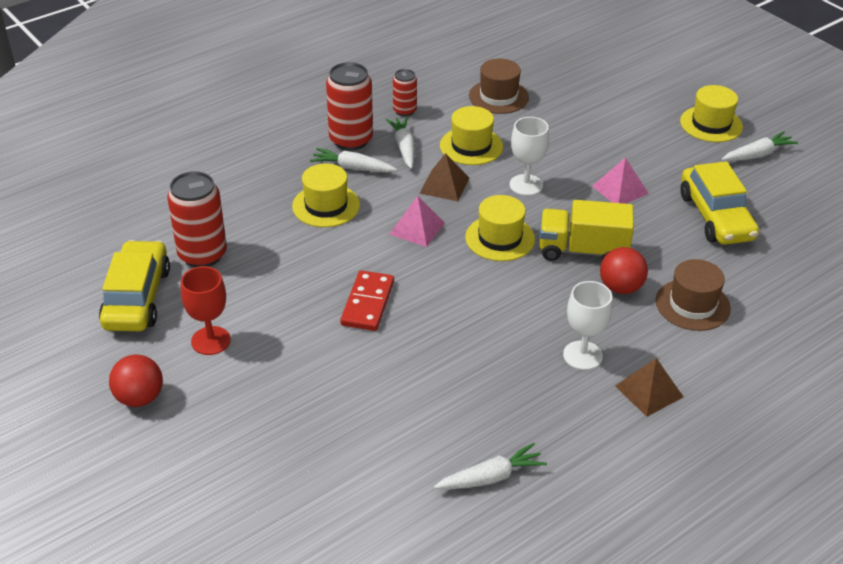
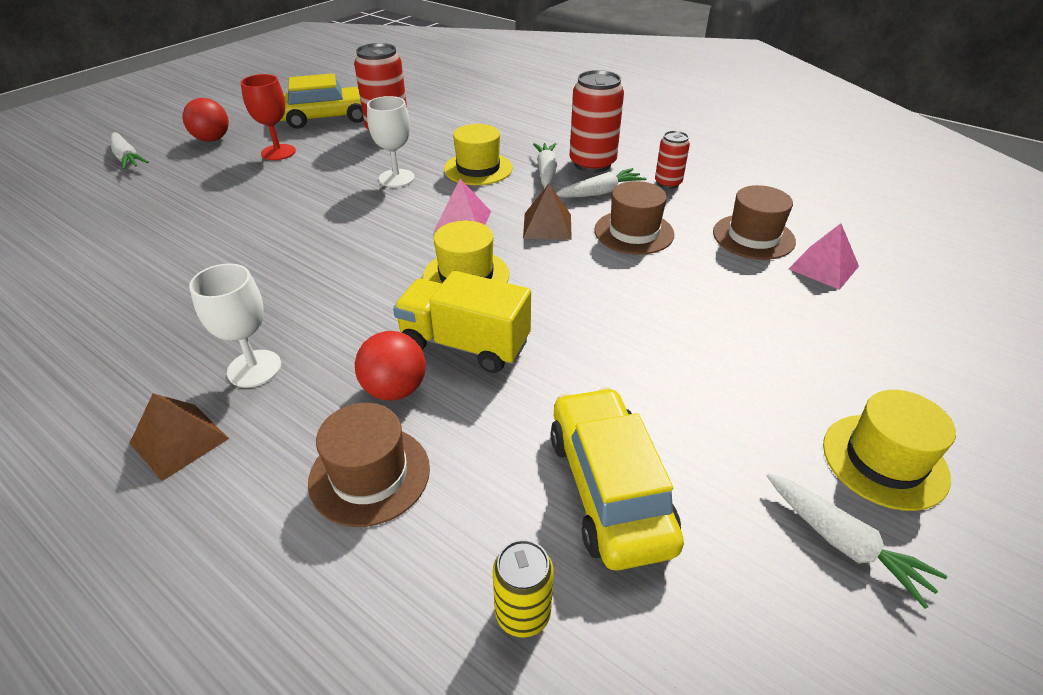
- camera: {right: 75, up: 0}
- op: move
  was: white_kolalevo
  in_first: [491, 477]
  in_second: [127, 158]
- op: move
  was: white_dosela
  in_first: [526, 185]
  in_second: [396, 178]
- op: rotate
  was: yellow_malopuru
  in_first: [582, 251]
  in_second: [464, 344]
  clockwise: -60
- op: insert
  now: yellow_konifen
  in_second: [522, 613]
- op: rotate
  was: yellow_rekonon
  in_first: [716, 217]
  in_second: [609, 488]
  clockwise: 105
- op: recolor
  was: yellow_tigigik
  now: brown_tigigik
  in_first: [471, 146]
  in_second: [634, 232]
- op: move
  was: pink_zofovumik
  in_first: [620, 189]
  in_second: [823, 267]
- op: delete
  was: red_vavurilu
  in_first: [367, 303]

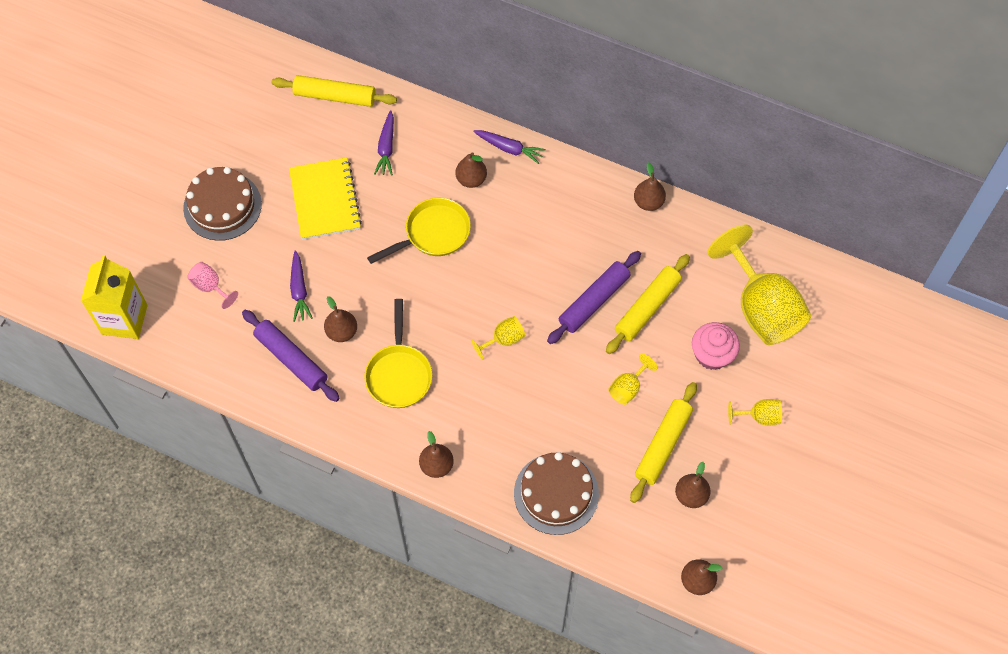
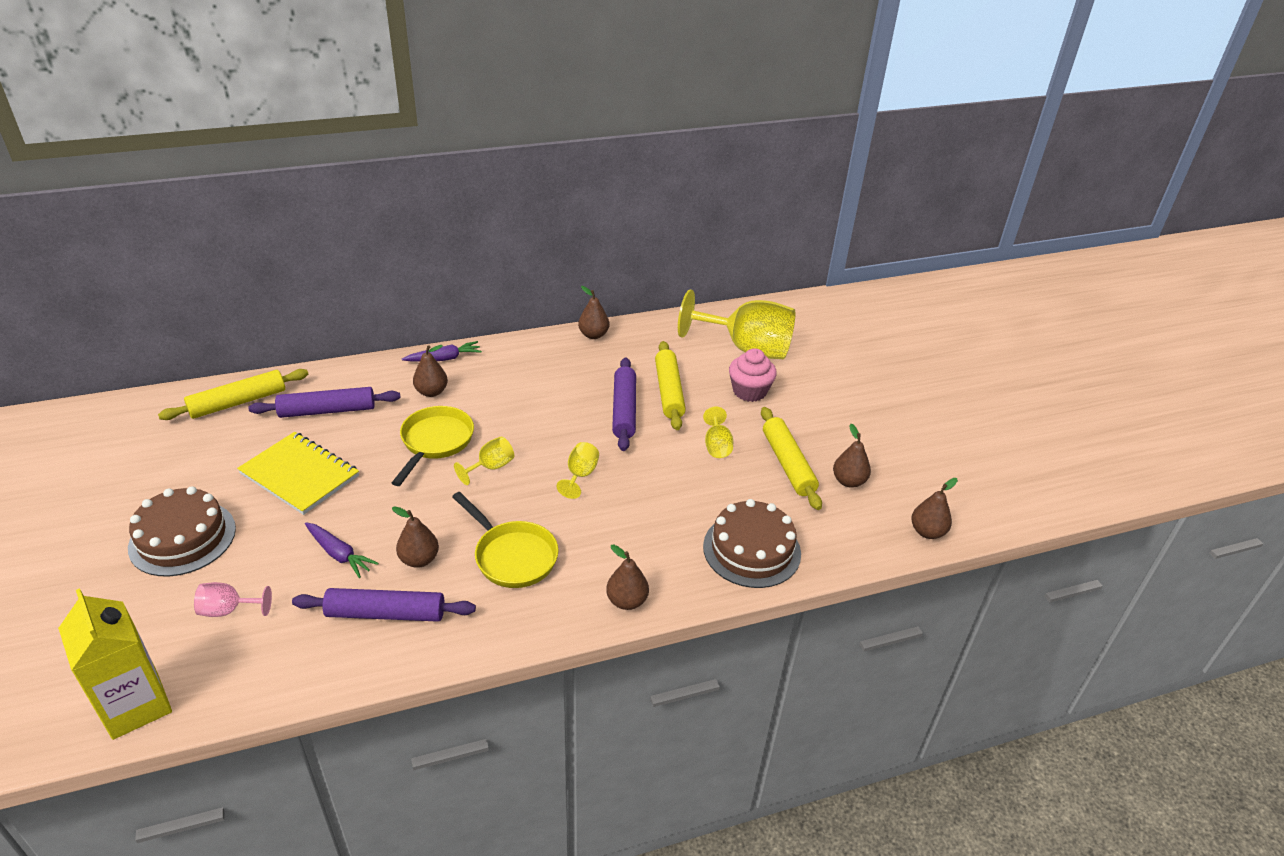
- camera: {right: -45, up: -25}
- op: replace
  was: purple_kolalevo
  now: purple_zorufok
  in_first: [386, 148]
  in_second: [327, 410]
- op: move
  was: yellow_dosela
  in_first: [759, 416]
  in_second: [491, 467]

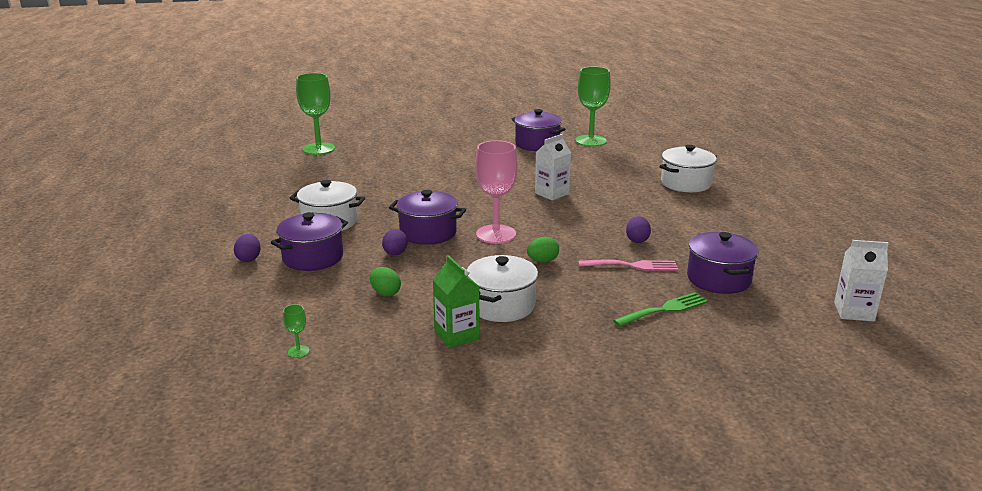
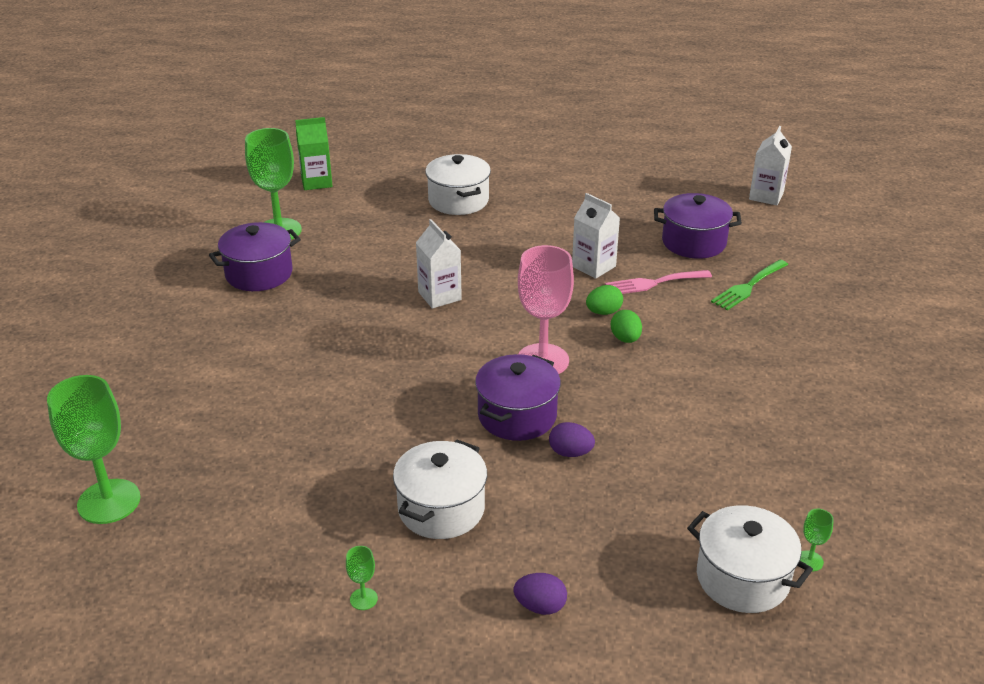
- camera: {right: -75, up: 10}
- op: move
  was: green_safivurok
  in_first: [457, 335]
  in_second: [316, 182]
- op: insert
  now: green_dosela
  in_second: [363, 599]
- op: replace
  was: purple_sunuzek
  now: white_safivurok
  in_first: [637, 240]
  in_second: [593, 266]
- op: move
  was: green_sunuzek
  in_first: [385, 293]
  in_second: [603, 312]
- op: rotate
  was: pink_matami
  in_first: [633, 266]
  in_second: [653, 283]
  clockwise: -120
- op: move
  was: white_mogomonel
  in_first: [501, 305]
  in_second: [742, 578]
- op: rotate
  was: green_matami
  in_first: [665, 309]
  in_second: [748, 287]
  clockwise: -120
- op: delete
  was: purple_mogomonel
  in_first: [313, 257]

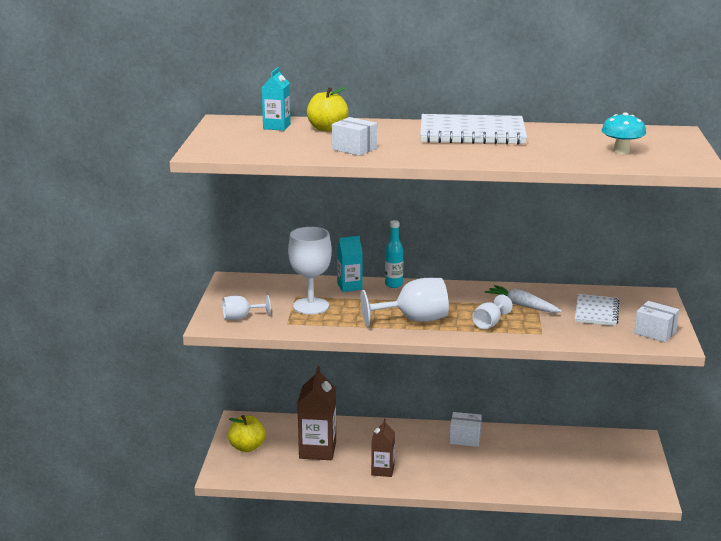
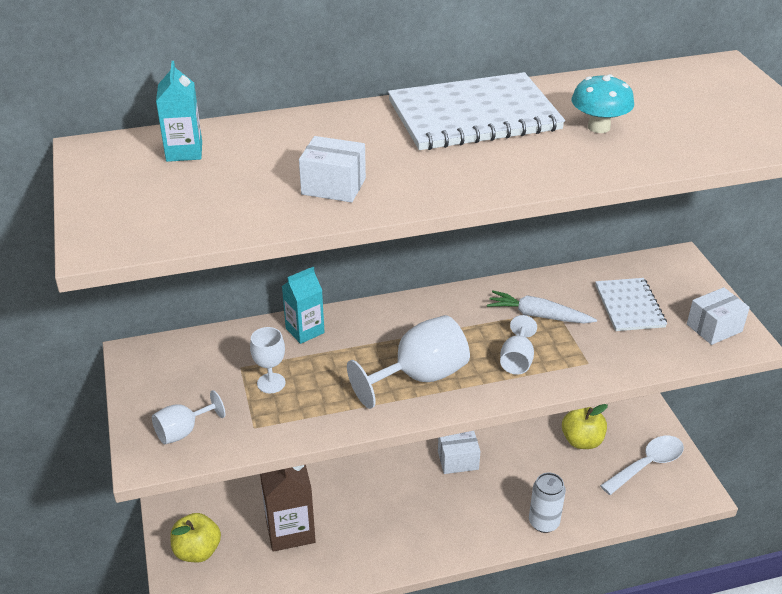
- camera: {right: -20, up: 15}
- op: resize
  was: white_dosela
  in_first: [311, 306]
  in_second: [271, 383]
  ratio: 0.56
- op: insert
  now: white_konifen
  in_second: [544, 522]
- op: move
  was: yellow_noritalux
  in_first: [327, 128]
  in_second: [582, 441]
- op: move
  was: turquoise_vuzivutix
  in_first: [621, 151]
  in_second: [598, 127]
- op: insert
  now: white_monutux
  in_second: [647, 465]
- op: rotate
  was: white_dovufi
  in_first: [655, 332]
  in_second: [714, 328]
  clockwise: -45
- op: delete
  was: brown_safivurok
  in_first: [382, 470]
- op: delete
  was: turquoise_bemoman
  in_first: [393, 285]

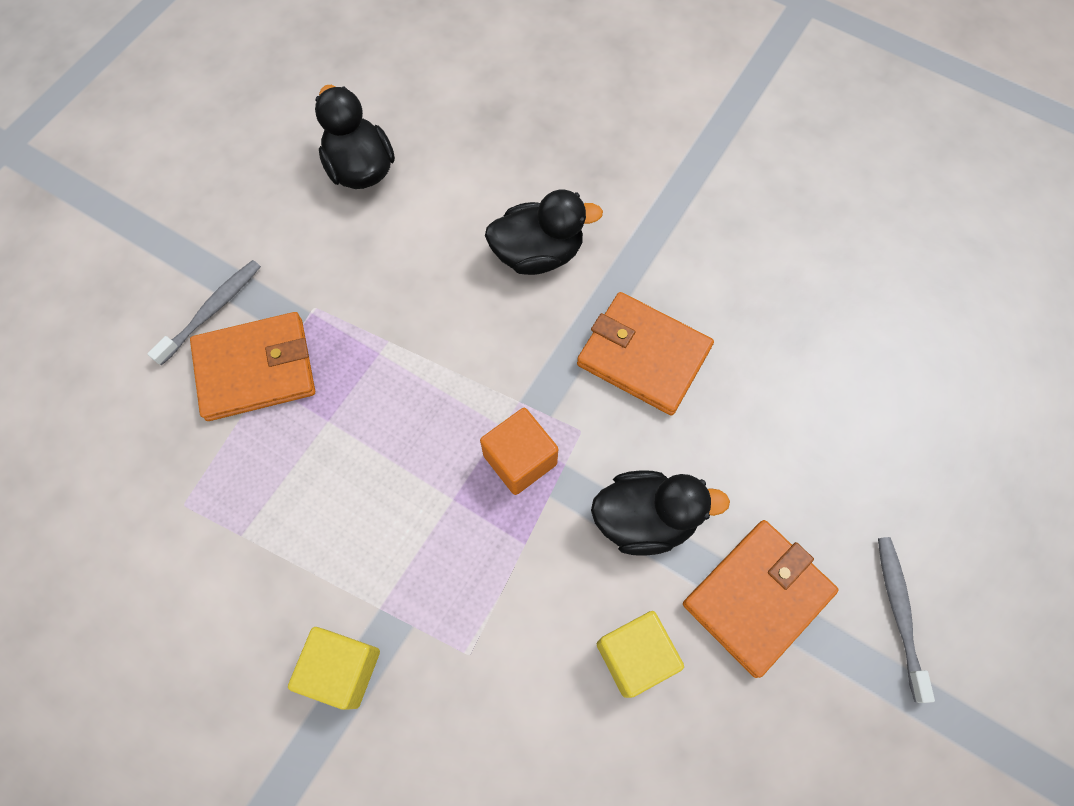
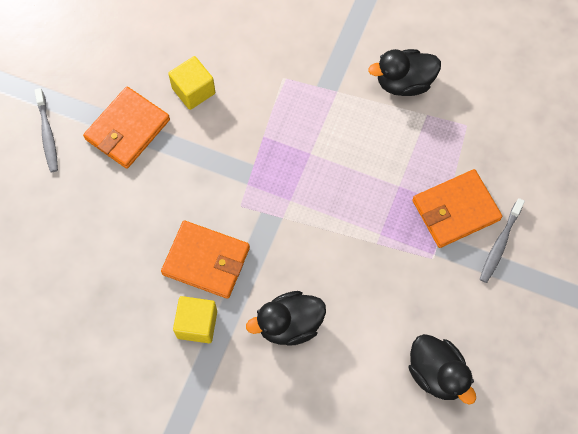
- camera: {right: 170, up: 0}
- op: move
  was: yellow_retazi
  in_first: [342, 669]
  in_second: [197, 324]
- op: move
  was: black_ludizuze
  in_first: [645, 519]
  in_second: [404, 83]
- op: delete
  was: orange_retazi
  in_first: [520, 459]

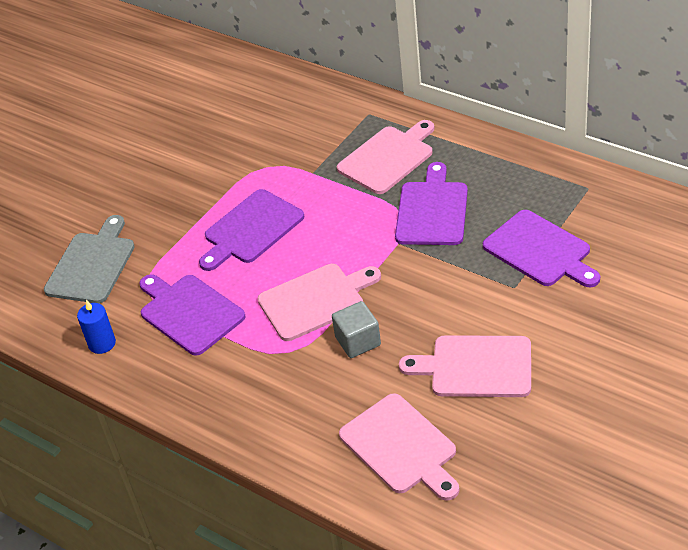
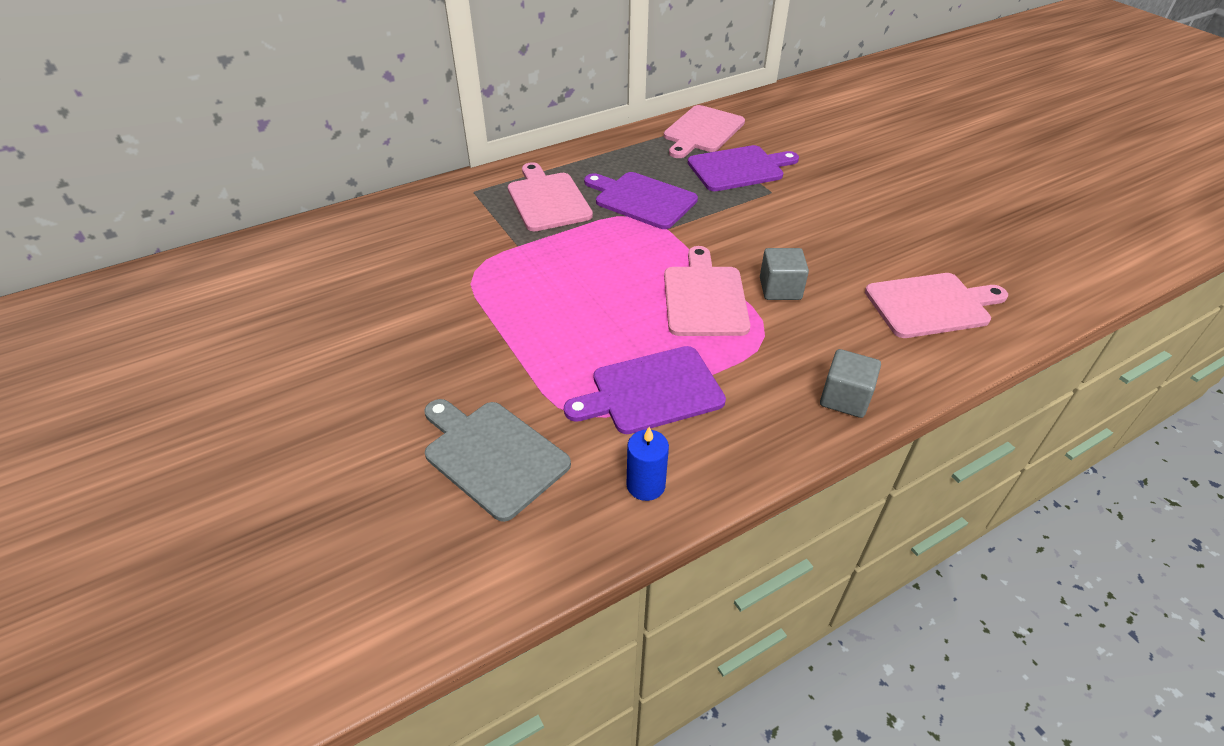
- camera: {right: -70, up: 0}
- op: move
  was: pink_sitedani
  in_first: [475, 367]
  in_second: [702, 131]
- op: insert
  now: grey_retazi
  in_second: [845, 398]
- op: delete
  was: purple_sitedani
  in_first: [251, 229]

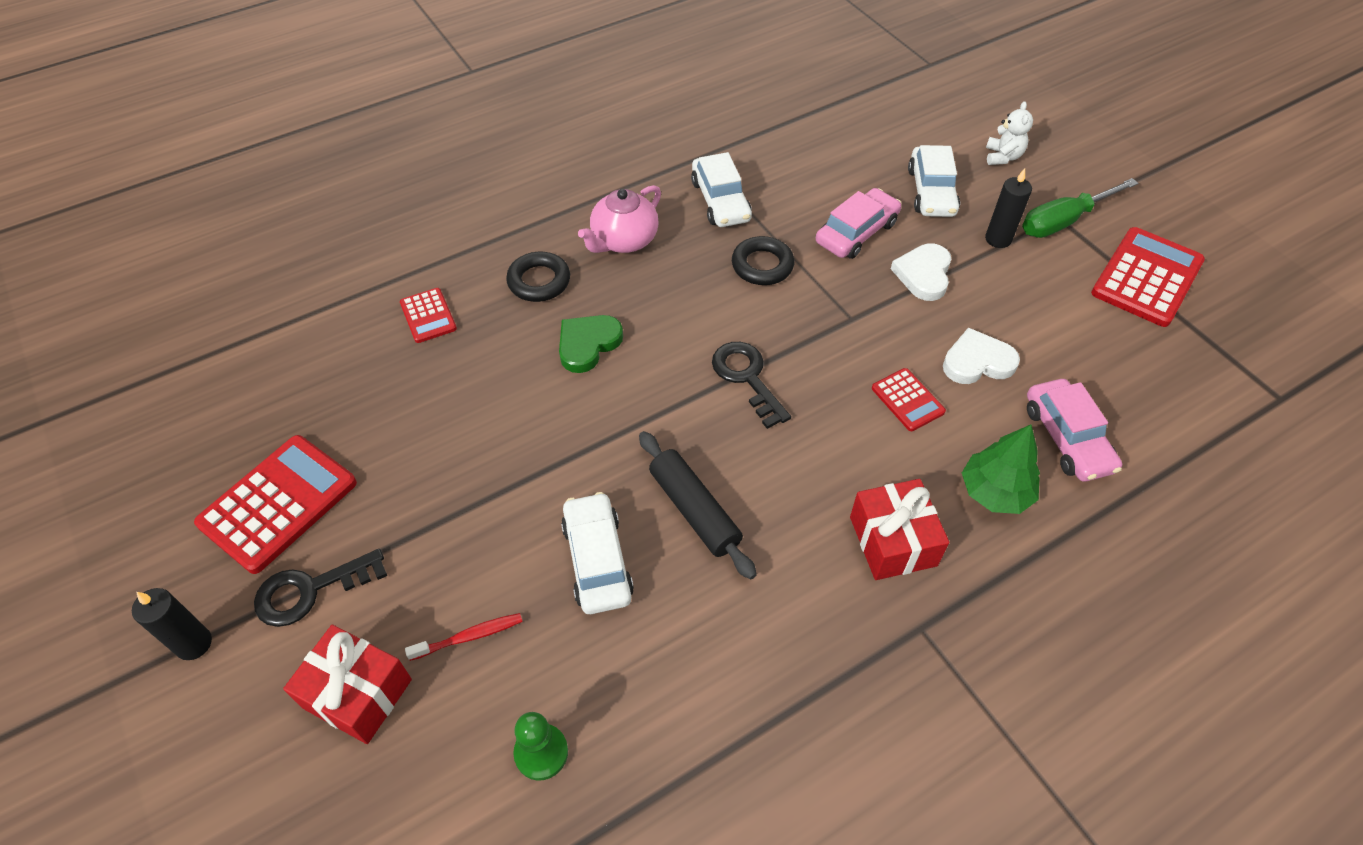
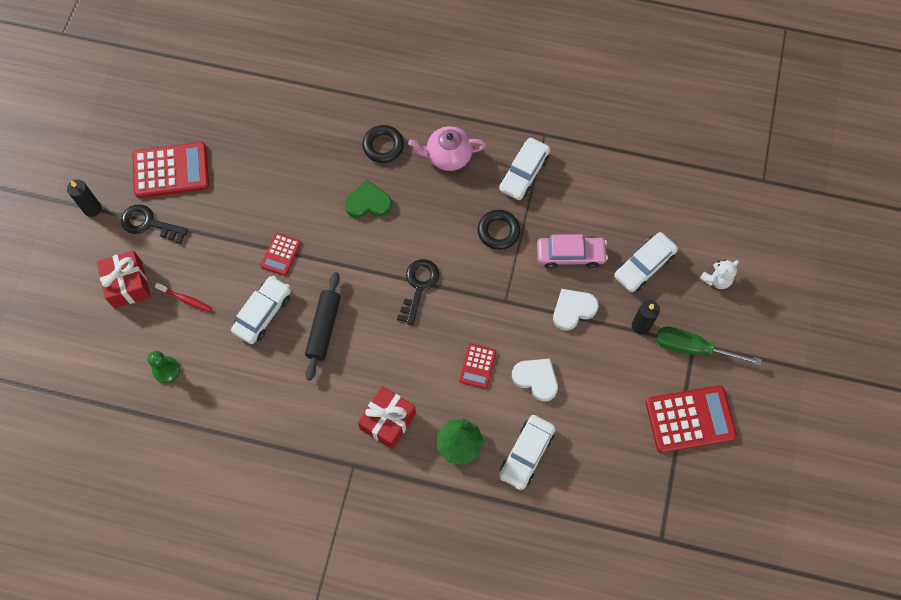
- camera: {right: 45, up: 15}
- op: move
  was: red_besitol
  in_first: [428, 316]
  in_second: [280, 254]
- op: recolor
  was: pink_rekonon
  now: white_rekonon
  in_first: [1067, 438]
  in_second: [526, 454]

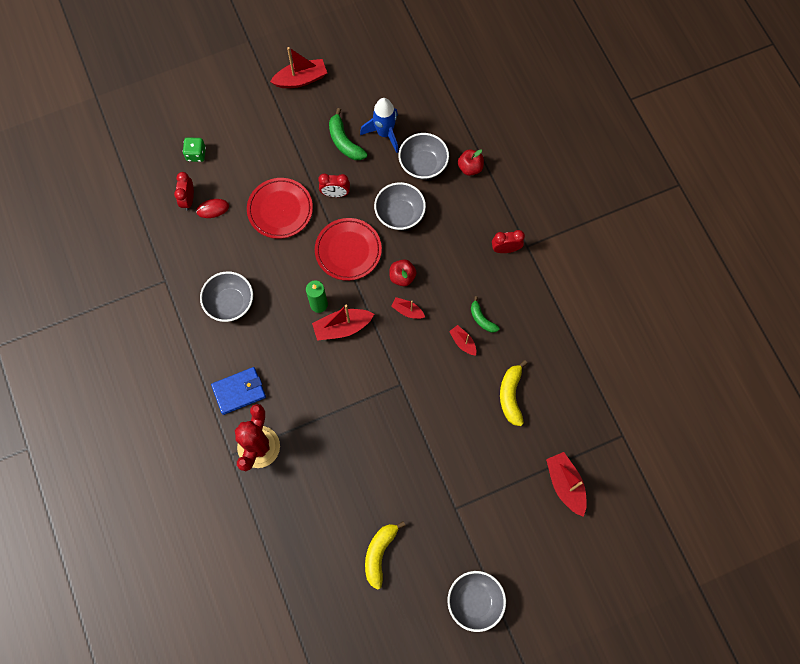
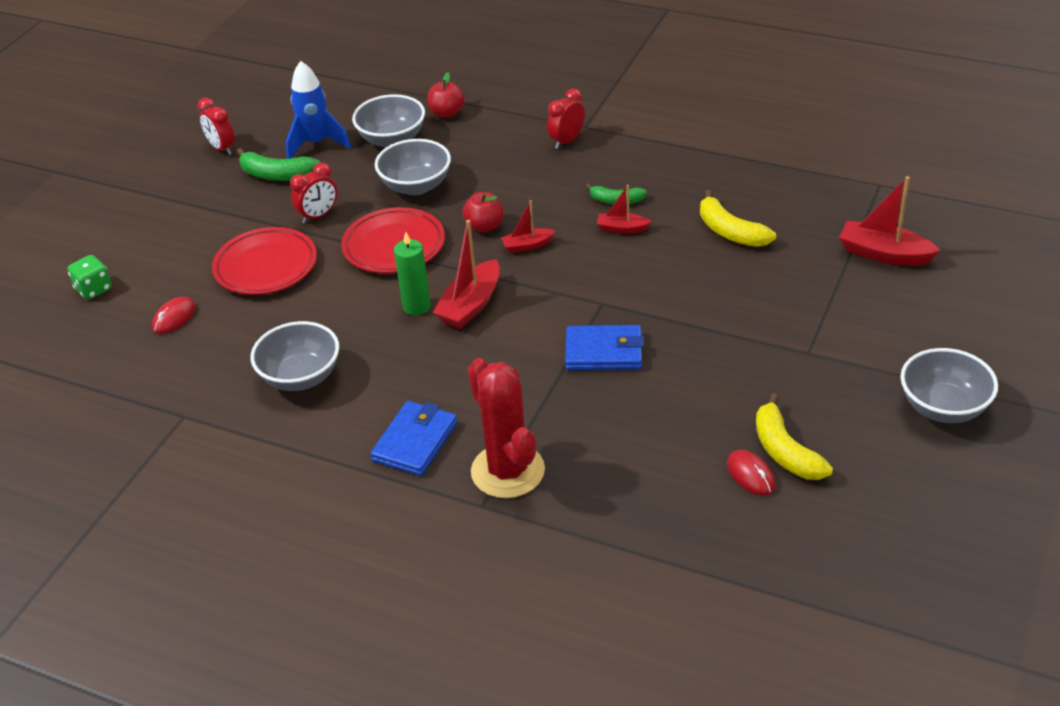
- camera: {right: -40, up: -30}
- op: move
  was: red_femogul
  in_first: [188, 199]
  in_second: [222, 148]
- op: insert
  now: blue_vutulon
  in_second: [604, 352]
- op: insert
  now: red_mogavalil
  in_second: [751, 475]
- op: delete
  was: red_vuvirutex
  in_first: [301, 79]

